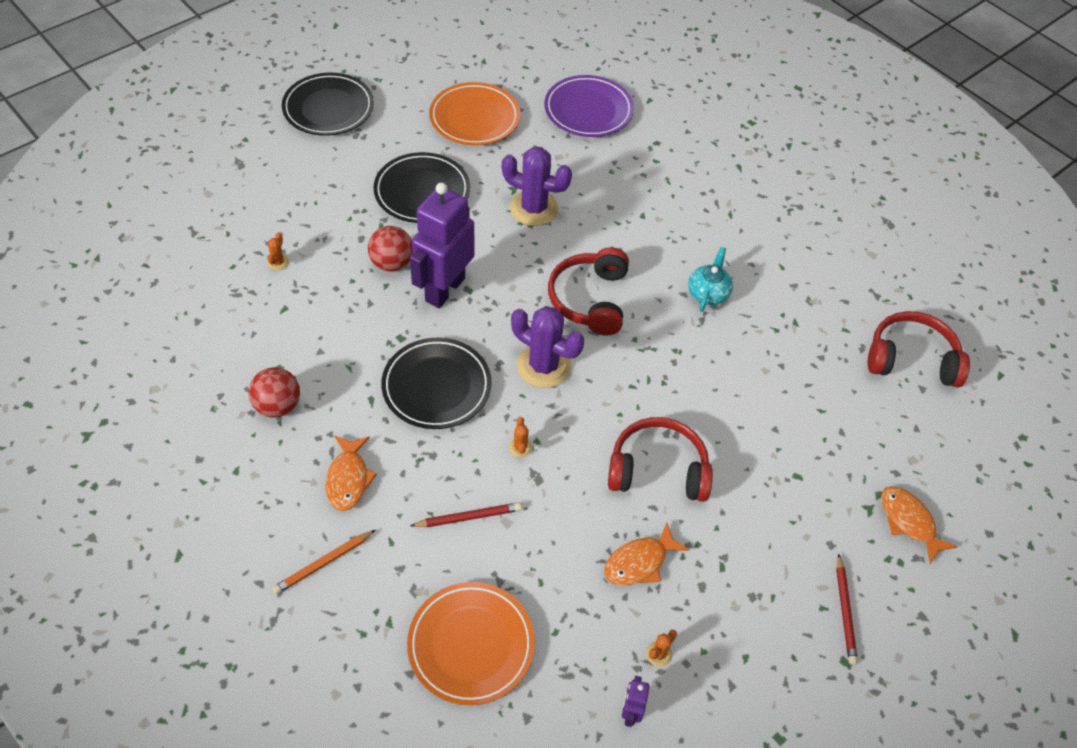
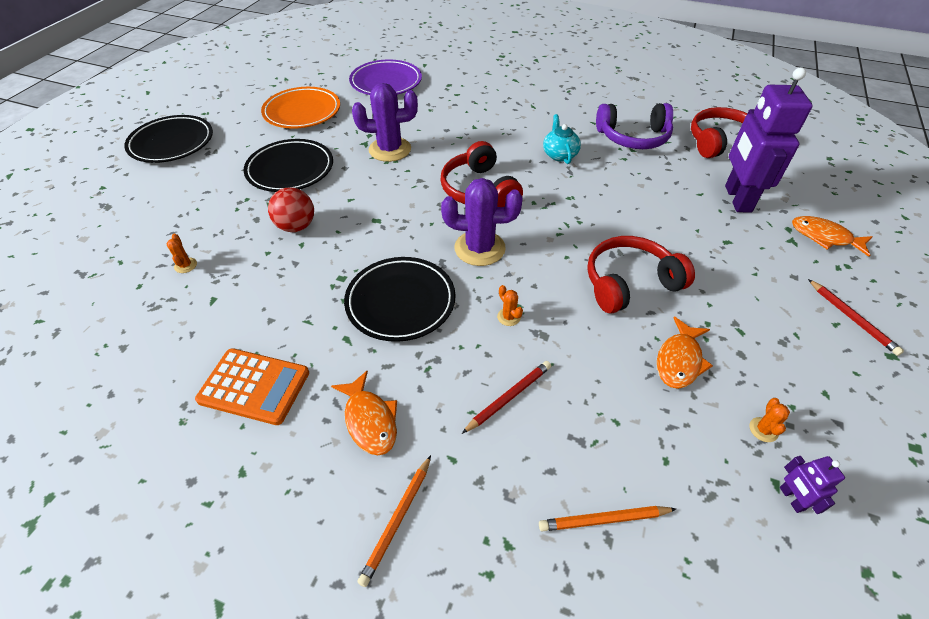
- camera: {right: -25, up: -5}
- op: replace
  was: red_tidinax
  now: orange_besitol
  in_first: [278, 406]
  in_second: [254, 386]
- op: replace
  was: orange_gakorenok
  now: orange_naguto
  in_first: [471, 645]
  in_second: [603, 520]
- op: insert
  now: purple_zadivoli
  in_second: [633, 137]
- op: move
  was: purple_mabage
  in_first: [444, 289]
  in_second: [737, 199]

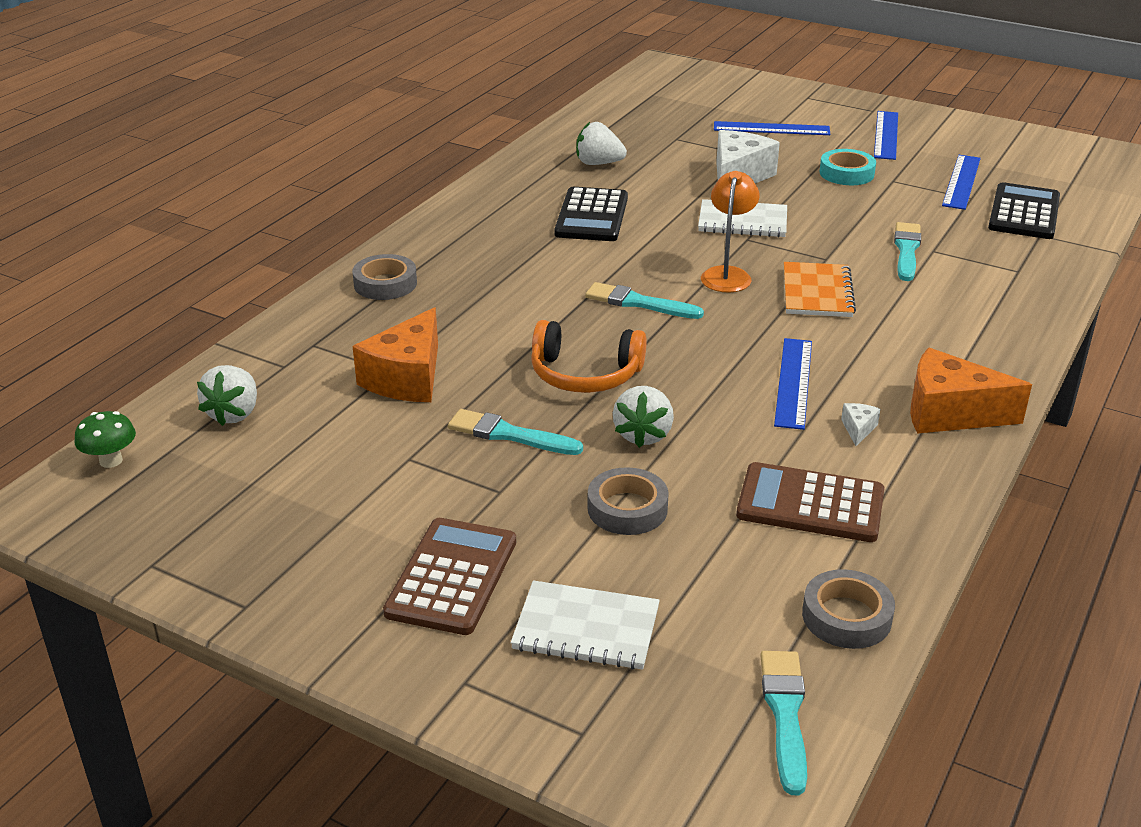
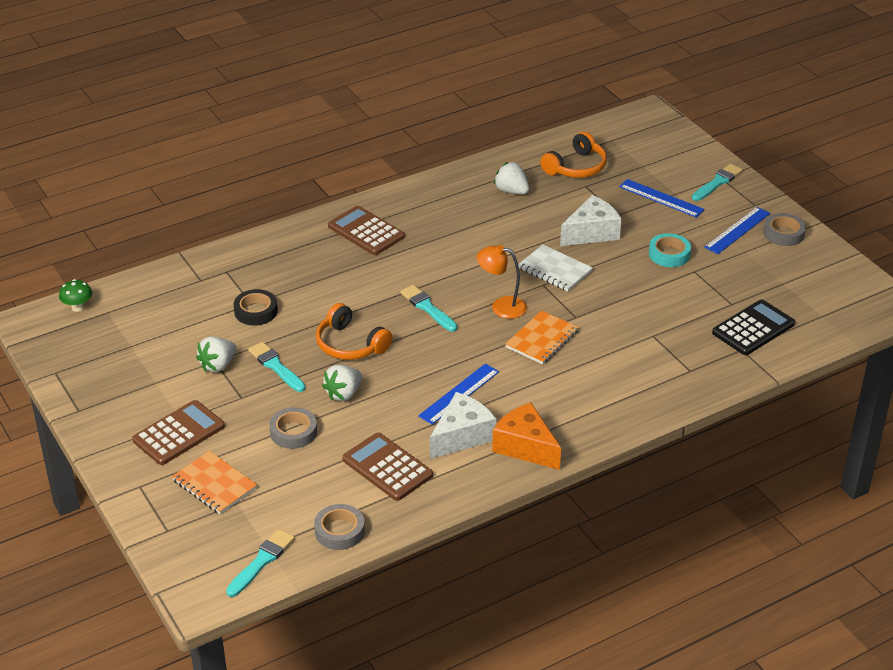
- camera: {right: 30, up: 5}
- op: recolor
  was: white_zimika
  now: orange_zimika
  in_first: [586, 628]
  in_second: [214, 484]
- op: move
  was: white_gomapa
  in_first: [234, 414]
  in_second: [218, 365]
- op: replace
  was: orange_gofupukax
  now: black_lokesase
  in_first: [407, 378]
  in_second: [256, 311]
- op: insert
  now: brown_besitol
  in_second: [366, 231]
- op: resize
  was: white_gofupukax
  in_first: [858, 429]
  in_second: [462, 436]
  ratio: 2.4
- op: rotate
  was: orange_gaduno
  in_first: [727, 274]
  in_second: [501, 306]
  clockwise: -120
- op: insert
  now: orange_zadivoli
  in_second: [576, 167]
- op: move
  was: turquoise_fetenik
  in_first: [906, 250]
  in_second: [717, 182]
- op: move
  was: grey_lokesase
  in_first: [385, 284]
  in_second: [783, 233]
- op: delete
  was: black_besitol
  in_first: [591, 216]
- op: delete
  was: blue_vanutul
  in_first: [961, 181]

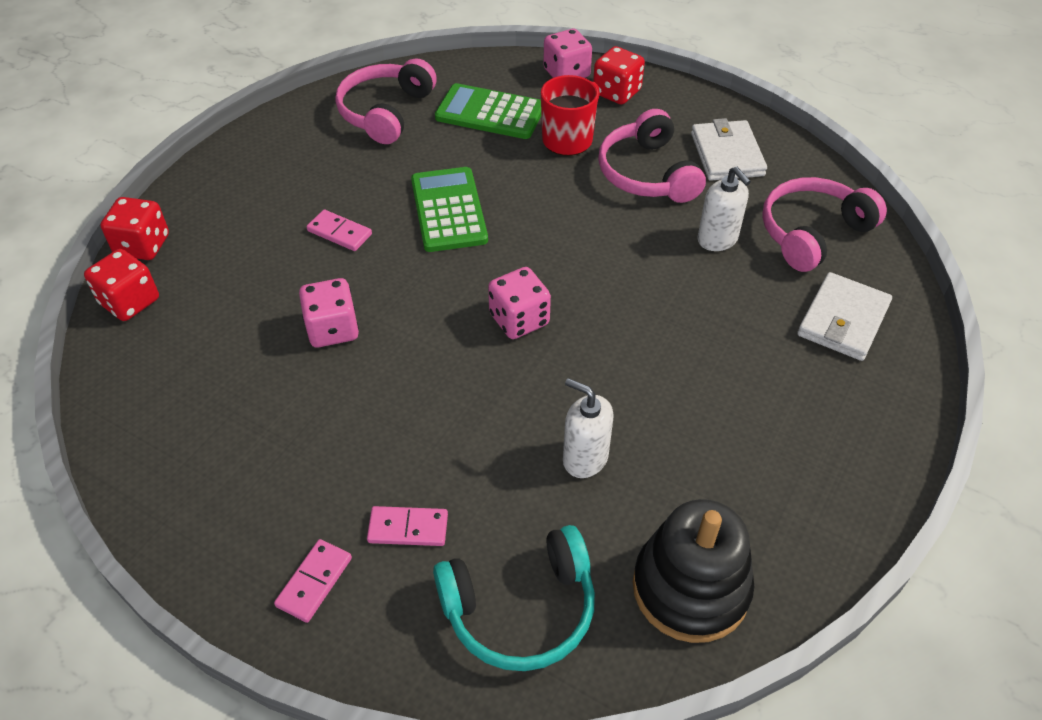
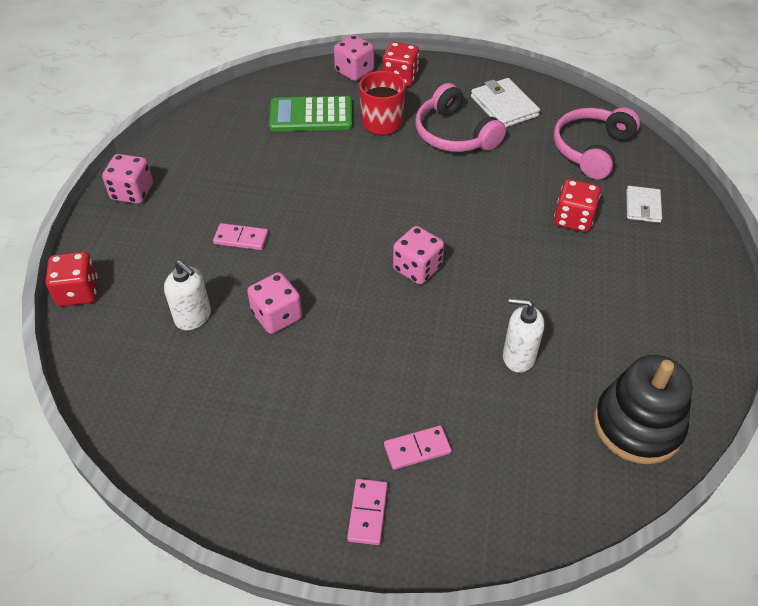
- camera: {right: -20, up: 0}
- op: insert
  now: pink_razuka
  in_second: [132, 192]
- op: move
  was: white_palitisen
  in_first: [717, 239]
  in_second: [193, 317]
- op: move
  was: red_razuka
  in_first: [130, 301]
  in_second: [573, 219]
- op: resize
  was: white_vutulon
  in_first: [843, 320]
  in_second: [642, 206]
  ratio: 0.65
- op: delete
  was: pink_zadivoli
  in_first: [385, 112]
- op: delete
  was: green_besitol
  in_first: [448, 210]
- op: delete
  was: turquoise_zadivoli
  in_first: [520, 609]

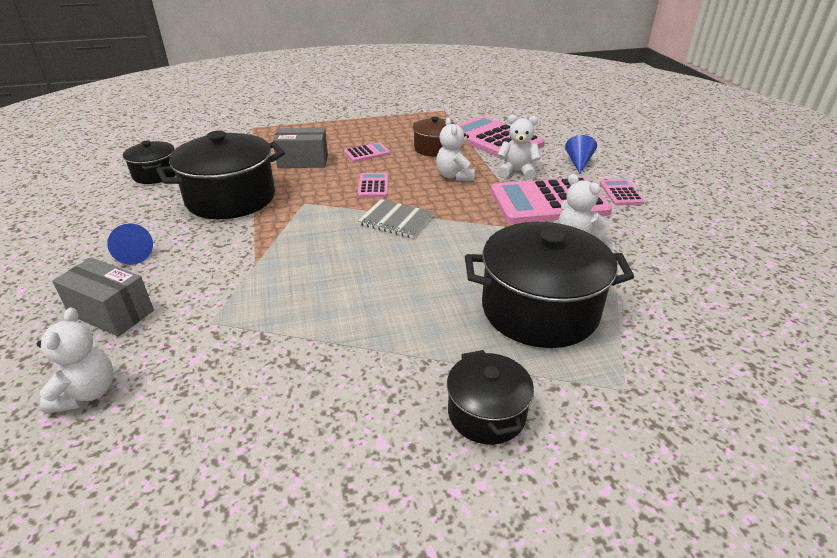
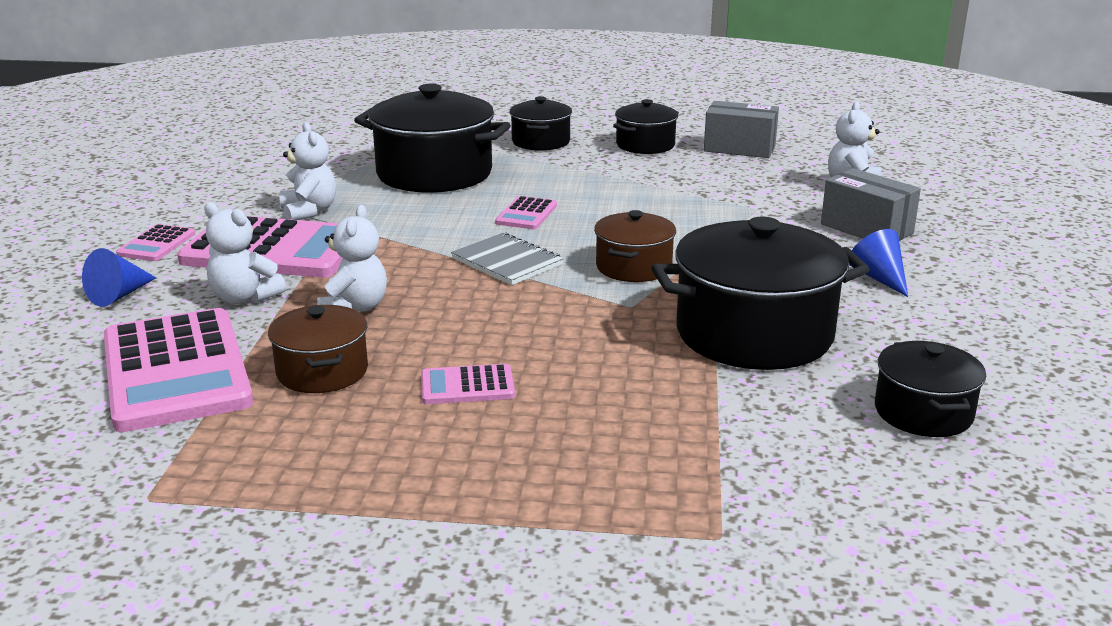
- camera: {right: -160, up: -10}
- op: move
  was: pink_besitol
  in_first: [373, 186]
  in_second: [526, 214]
- op: insert
  now: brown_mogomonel
  in_second: [633, 267]
- op: insert
  now: black_mogomonel
  in_second: [645, 145]
- op: move
  was: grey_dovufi
  in_first: [303, 161]
  in_second: [739, 148]

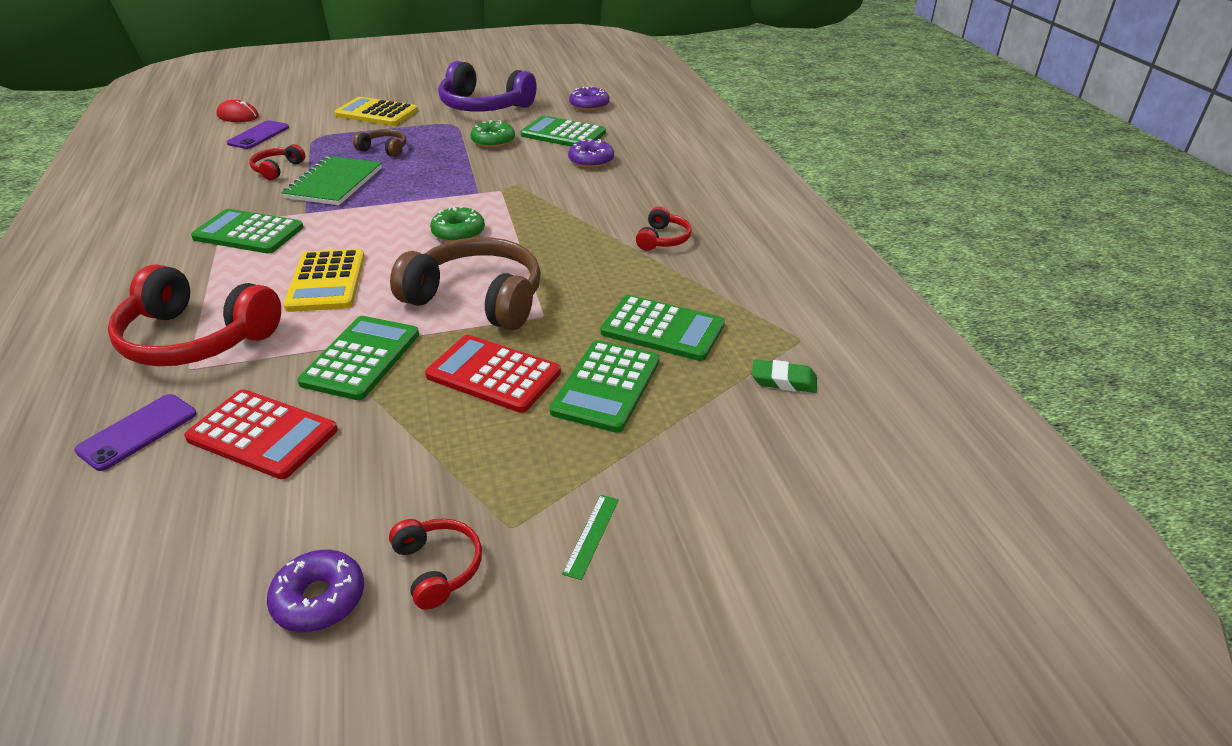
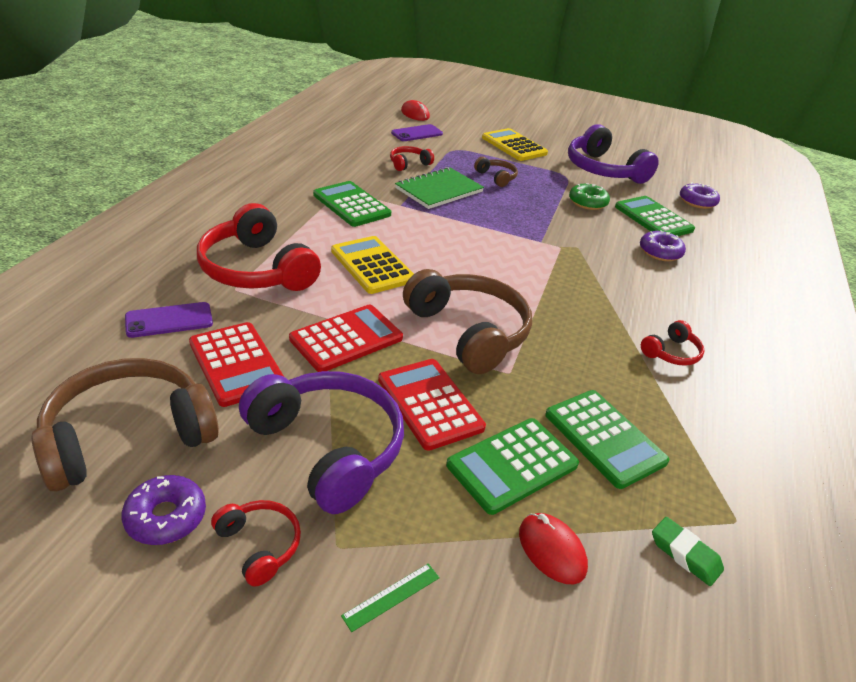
- camera: {right: 30, up: 0}
- op: insert
  now: brown_zadivoli
  in_second: [128, 436]
- op: rotate
  was: red_zadivoli
  in_first: [438, 567]
  in_second: [259, 545]
  clockwise: -45
- op: insert
  now: purple_zadivoli
  in_second: [328, 448]
- op: recolor
  was: green_besitol
  now: red_besitol
  in_first: [361, 358]
  in_second: [346, 339]
- op: rotate
  was: yellow_besitol
  in_first: [326, 281]
  in_second: [372, 265]
  clockwise: 120
- op: insert
  now: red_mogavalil
  in_second: [551, 550]
- op: delete
  was: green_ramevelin
  in_first: [458, 232]

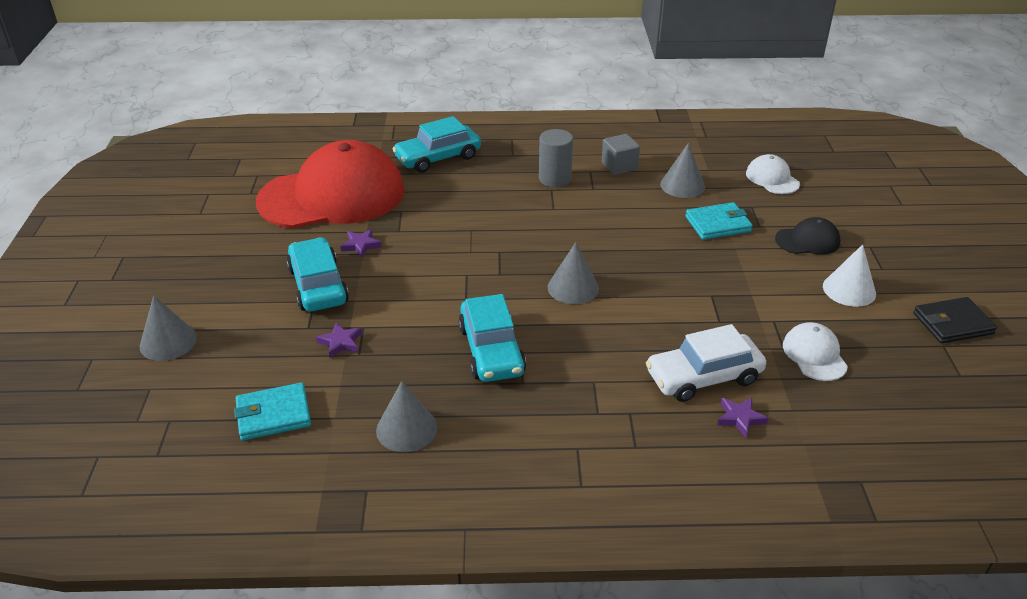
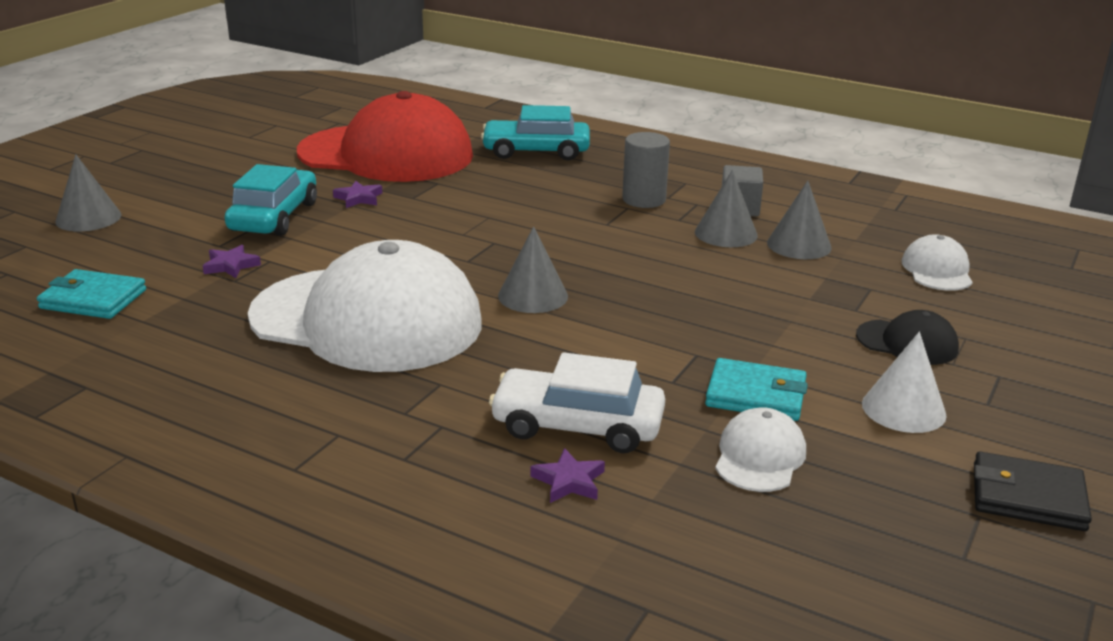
- camera: {right: 30, up: -10}
- op: replace
  was: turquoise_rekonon
  now: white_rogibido
  in_first: [491, 350]
  in_second: [367, 320]
- op: move
  was: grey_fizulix
  in_first: [406, 429]
  in_second: [726, 233]
- op: move
  was: turquoise_vutulon
  in_first: [718, 224]
  in_second: [756, 395]

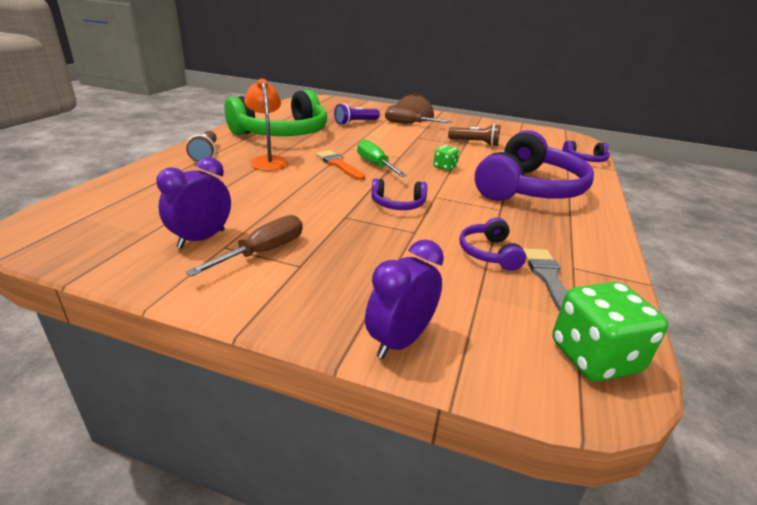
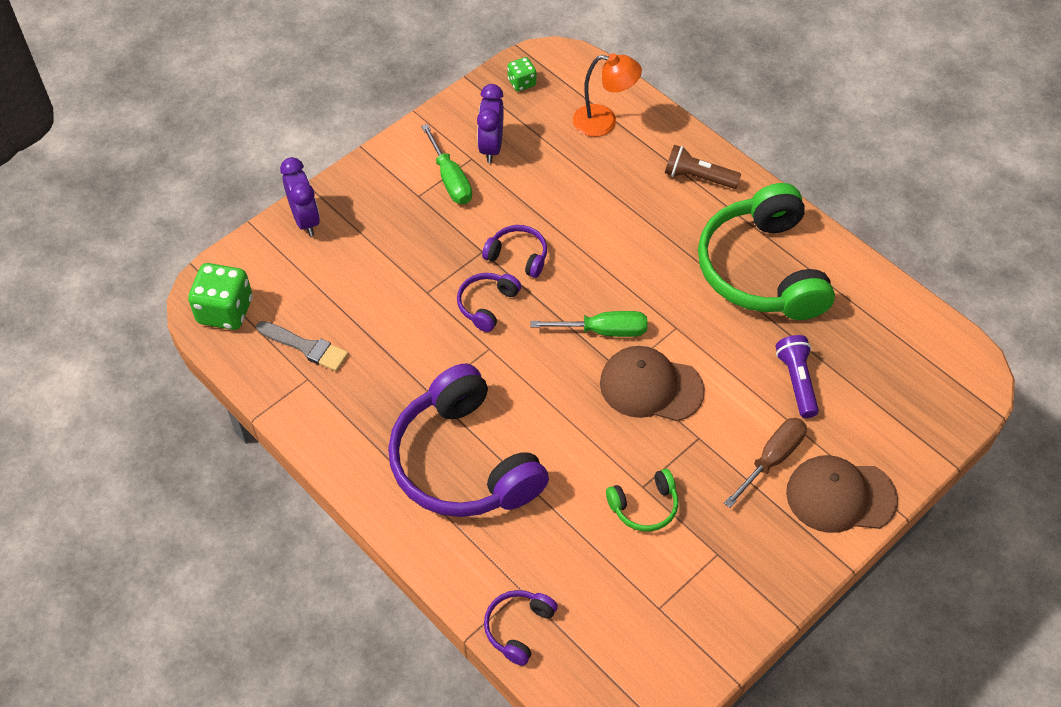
- camera: {right: 120, up: 25}
- op: recolor
  was: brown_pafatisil
  now: green_pafatisil
  in_first: [263, 252]
  in_second: [450, 179]
- op: rotate
  was: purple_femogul
  in_first: [201, 239]
  in_second: [491, 147]
  clockwise: -150
- op: move
  was: purple_zadivoli
  in_first: [489, 253]
  in_second: [518, 256]
- op: move
  was: green_razuka
  in_first: [445, 167]
  in_second: [522, 83]
- op: move
  was: orange_gaduno
  in_first: [268, 161]
  in_second: [604, 122]
- op: insert
  now: brown_rogibido
  in_second: [651, 387]
- op: replace
  was: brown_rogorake
  now: green_zadivoli
  in_first: [475, 143]
  in_second: [644, 506]
- op: delete
  was: orange_fetenik
  in_first: [339, 165]

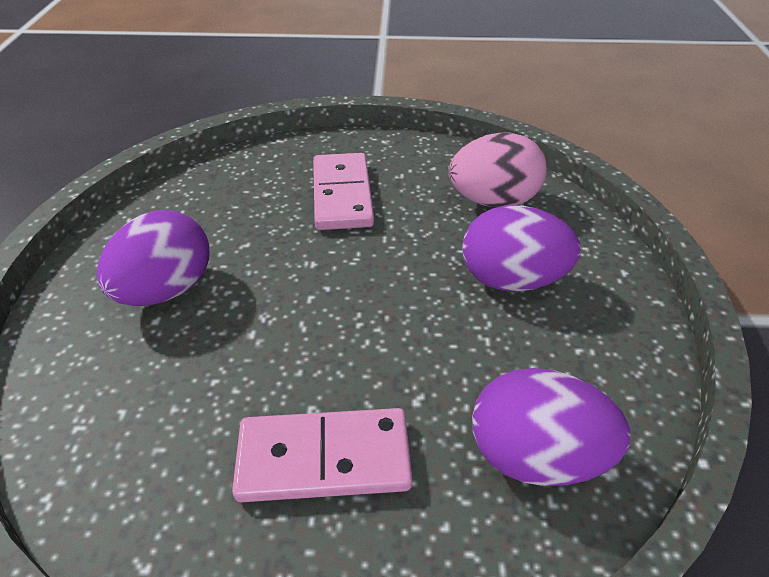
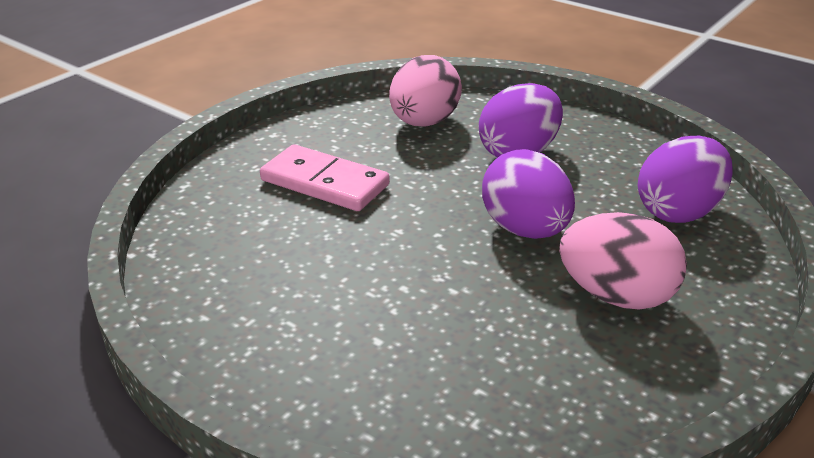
- camera: {right: -55, up: -10}
- op: move
  was: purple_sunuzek
  in_first: [167, 290]
  in_second: [525, 230]
- op: replace
  was: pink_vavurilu
  now: pink_sunuzek
  in_first: [324, 458]
  in_second: [616, 296]

